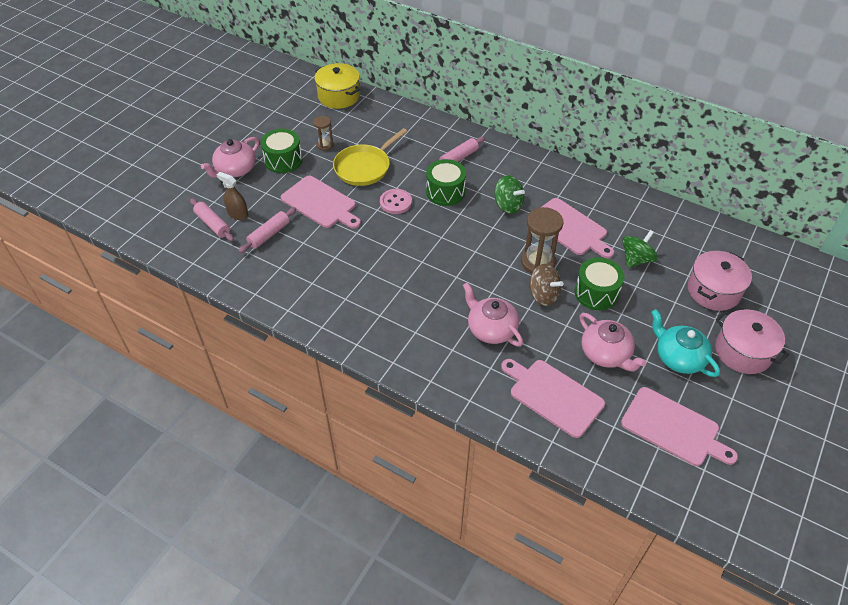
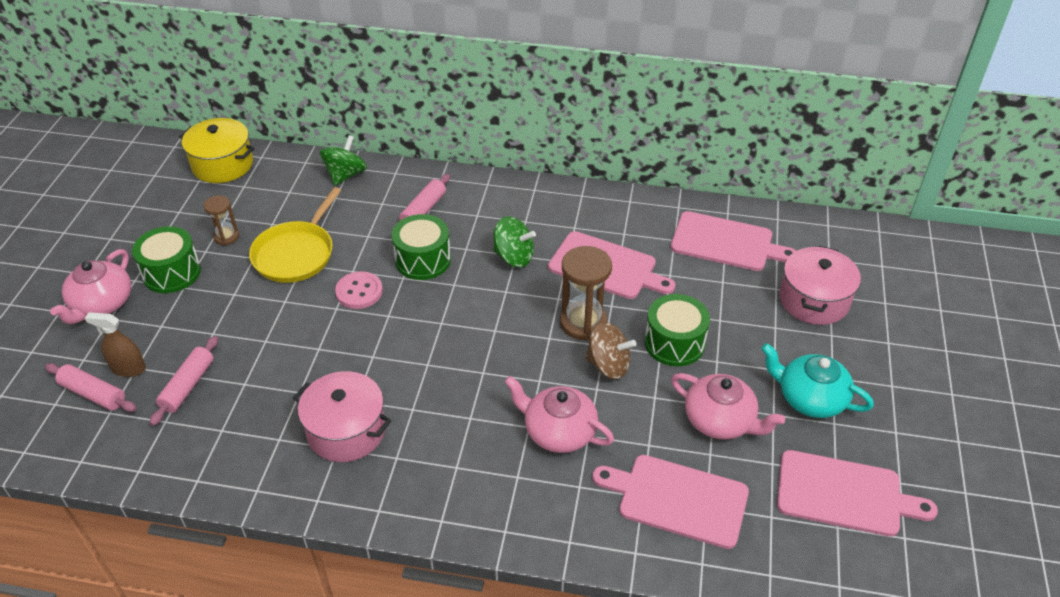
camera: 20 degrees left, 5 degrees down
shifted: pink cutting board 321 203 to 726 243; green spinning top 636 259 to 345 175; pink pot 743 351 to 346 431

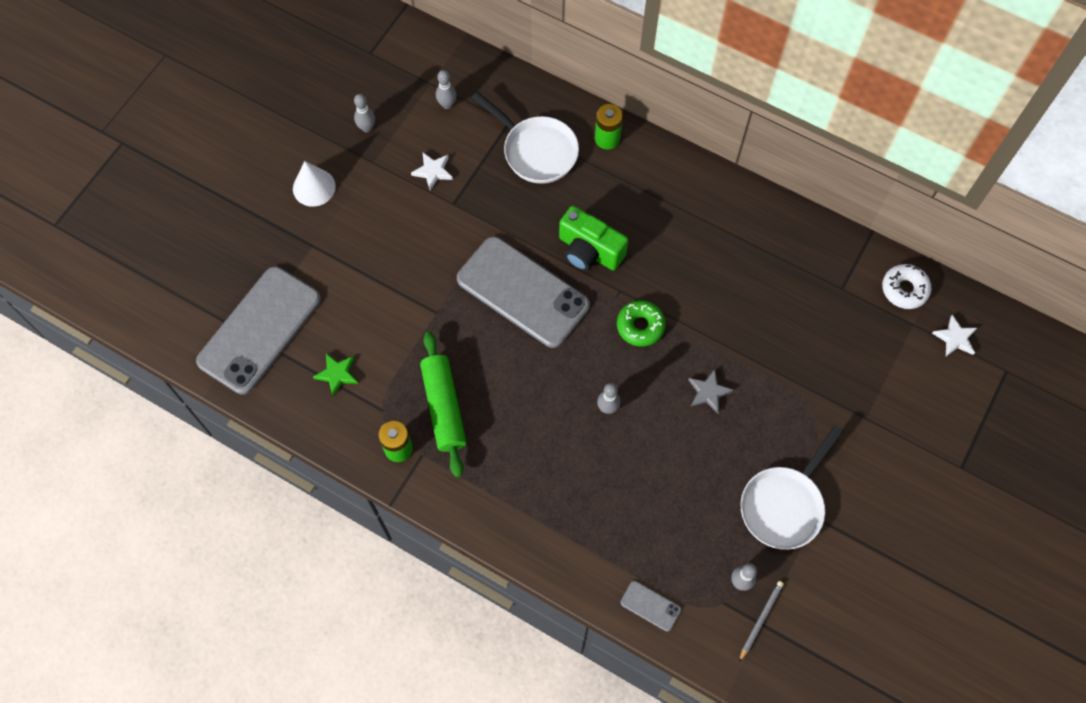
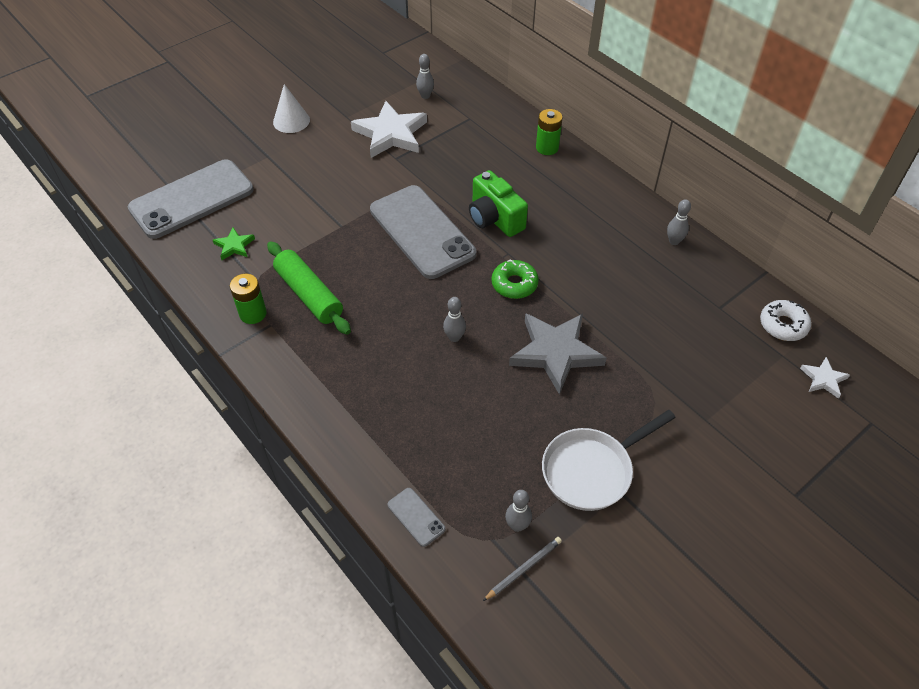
camera: 20 degrees right, 15 degrees down
gone: white pan 536 151
shifted: grey bowling pin 367 128 to 674 241
rotated: green rolling pin 444 407 = 309 295 45 degrees counterclockwise
scaled: white star 433 171 = 391 134 x2.08; grey star 708 392 = 555 353 x2.08

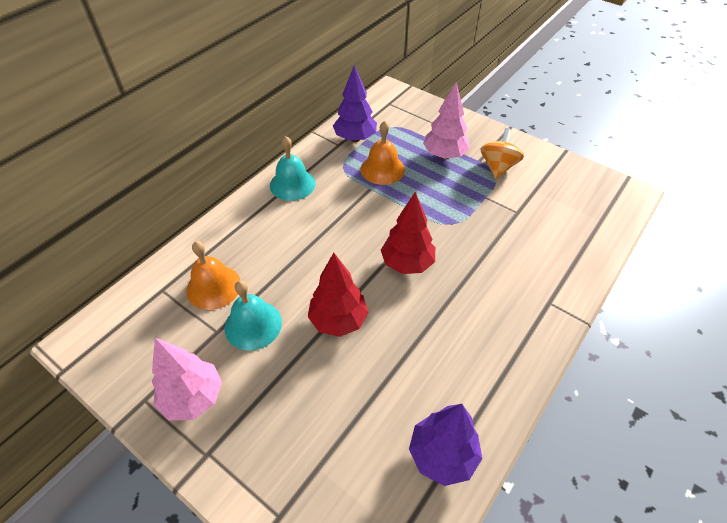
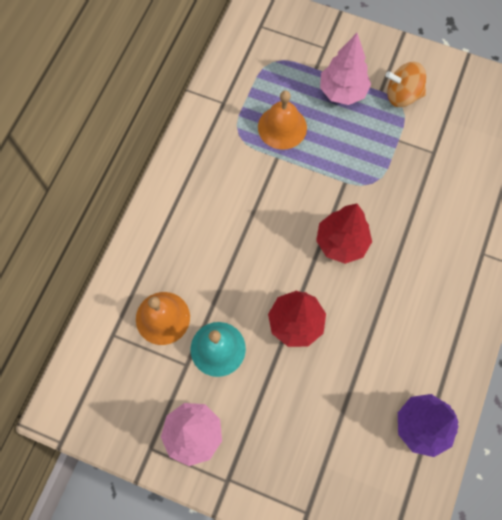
camera: 15 degrees left, 20 degrees up
gone: turquoise bell 292 184; purple tree 355 138
rotated: orange spinning top 498 167 = 402 95 90 degrees counterclockwise

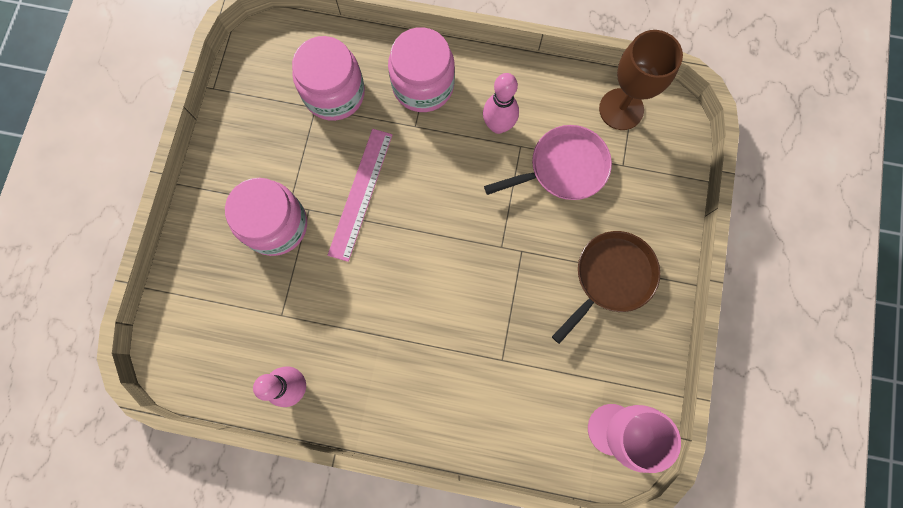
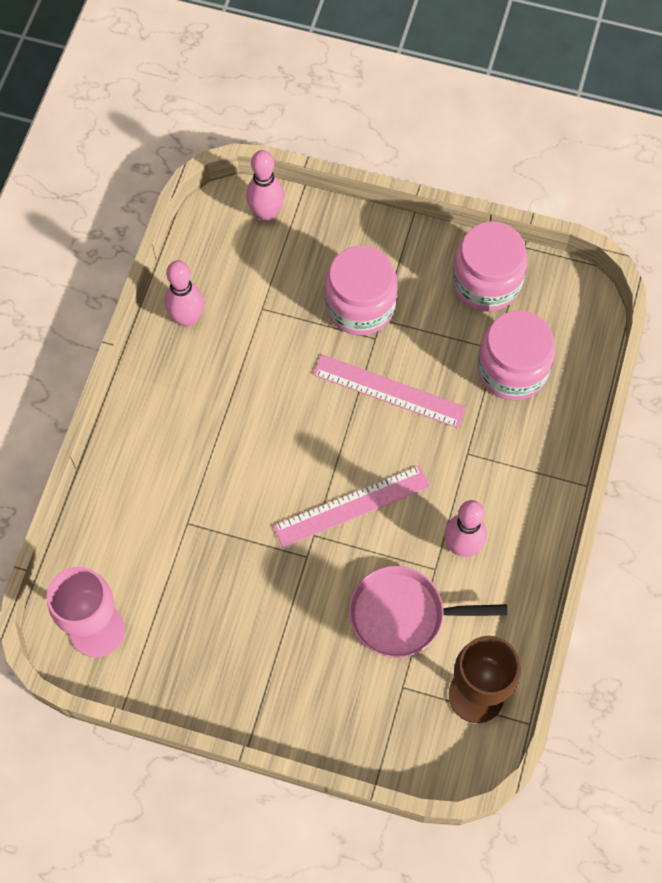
camera: 95 degrees right, 10 degrees down
gone: brown pan 610 278
new: pink bowling pin 266 213; pink ruler 351 506
shifted: pink jar 423 85 to 486 282
rotated: pink pan 563 168 = 403 615 105 degrees clockwise

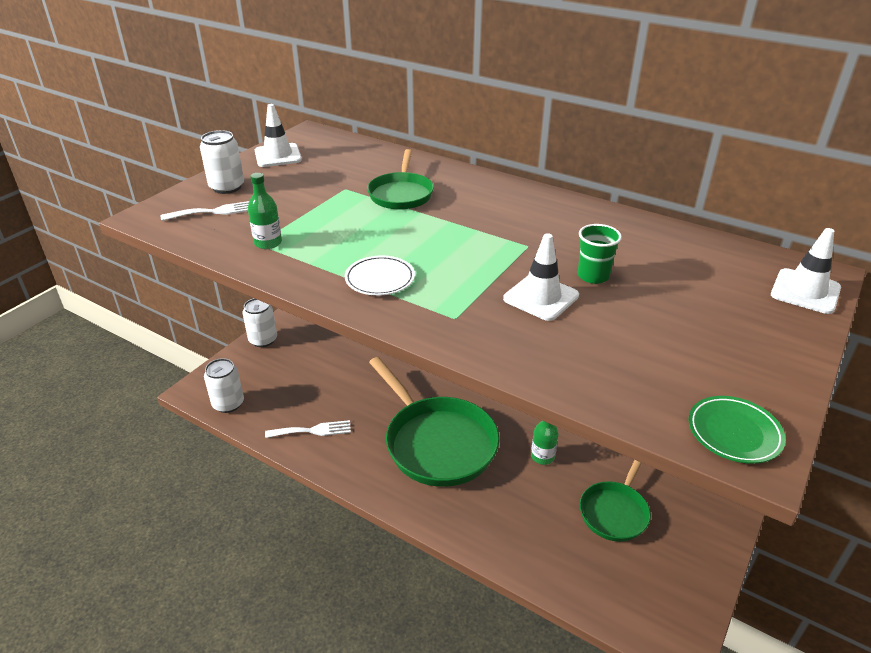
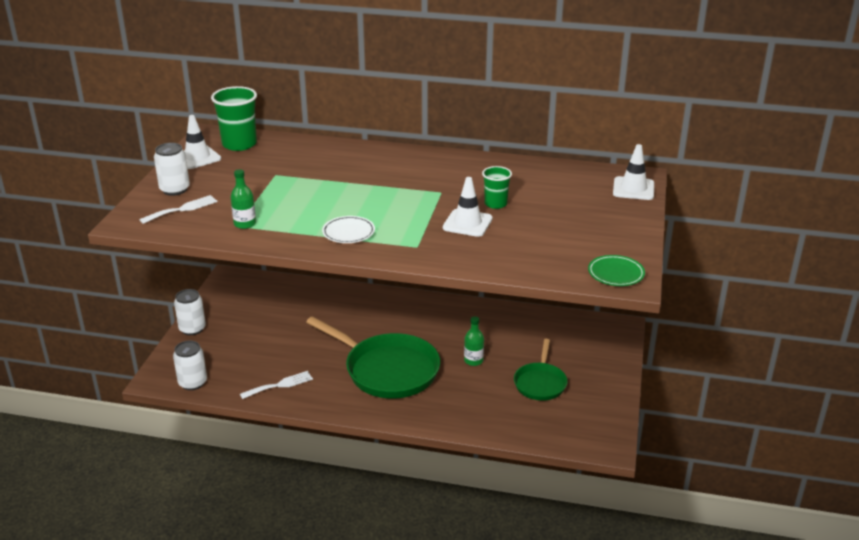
camera: 20 degrees left, 5 degrees down
gone: green pan 401 194
new: green cup 239 144

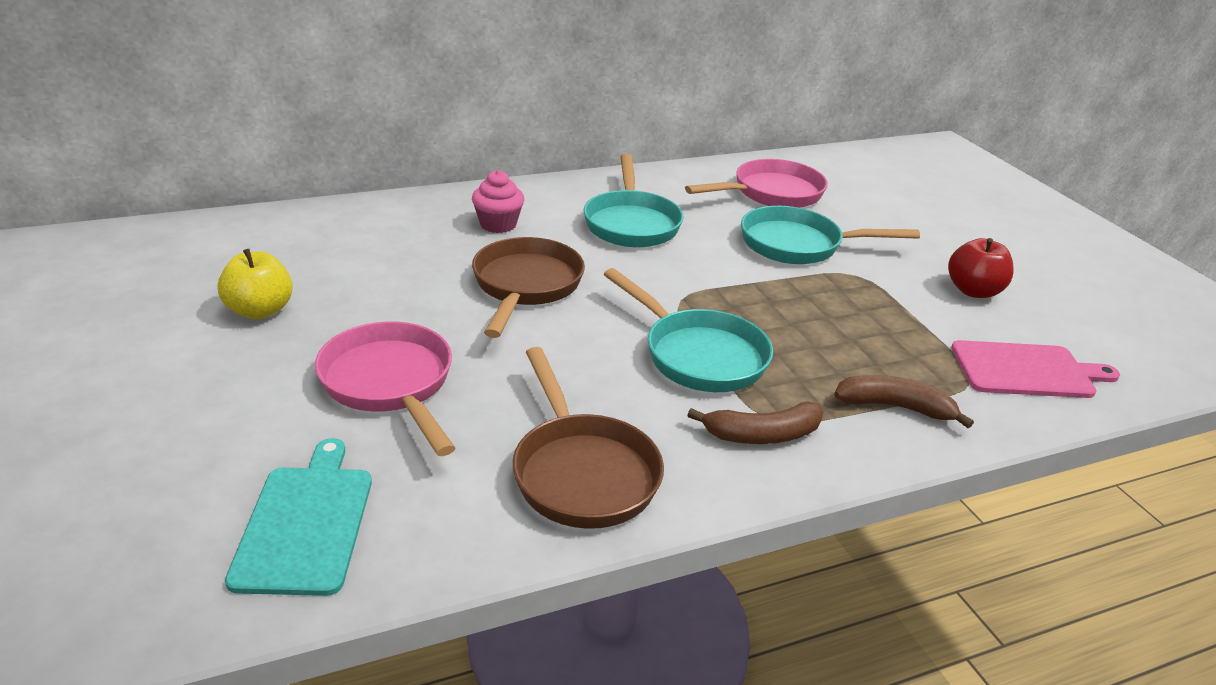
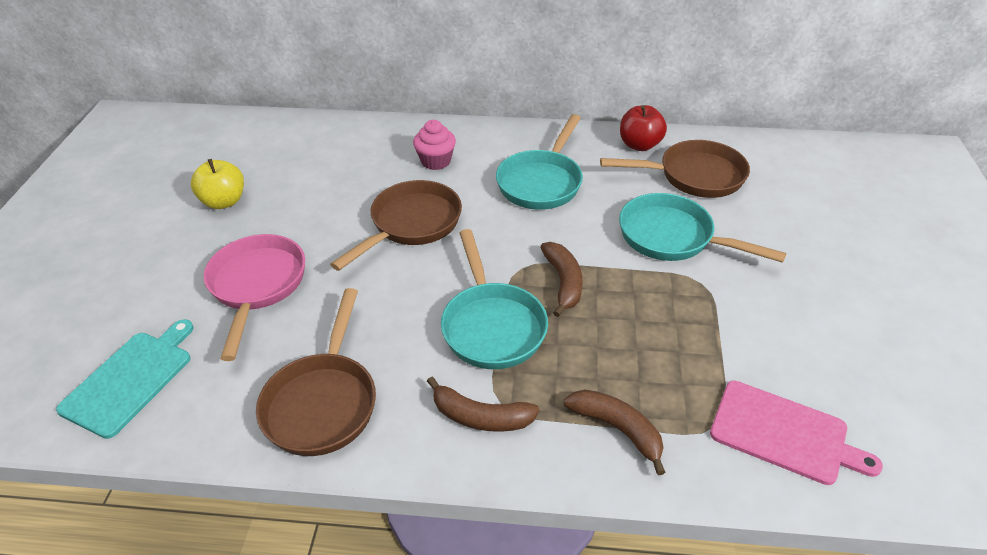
camera: 30 degrees right, 10 degrees up
new: brown banana 563 282
shifted: red apple 973 291 to 639 145
repainted: pink pan 771 193 to brown pan 694 176

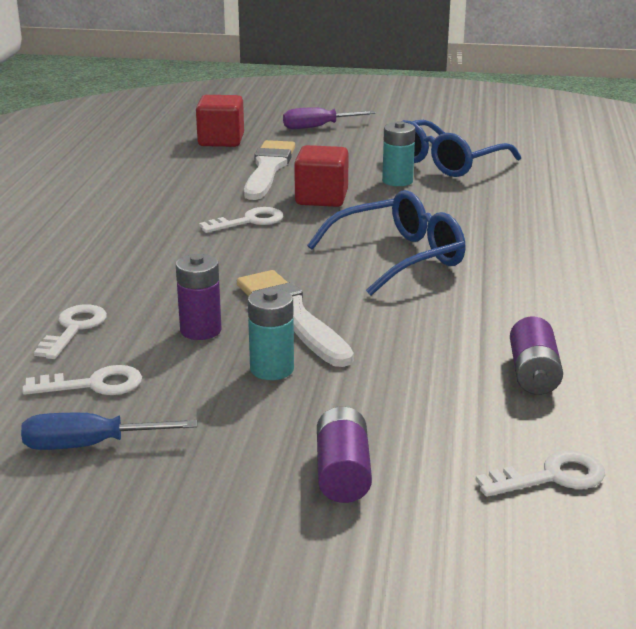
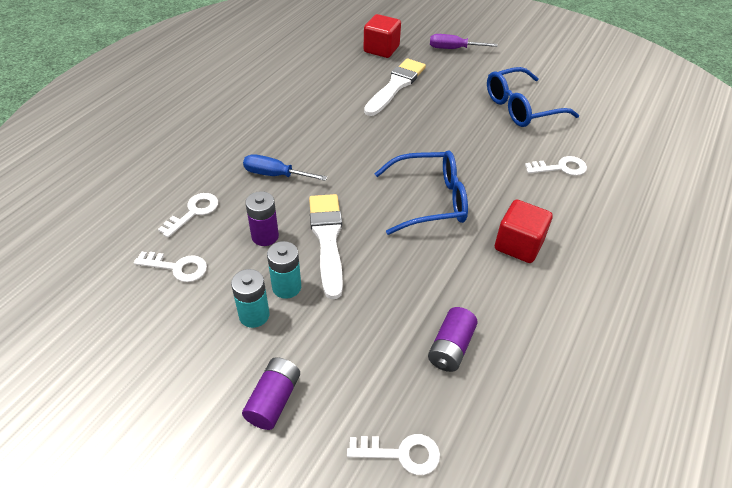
camera: 20 degrees right, 20 degrees up
shifted: blue screwdriver 89 445 to 275 175; white key 249 221 to 560 168; red cube 321 198 to 518 245; turquoise battery 397 181 to 254 315

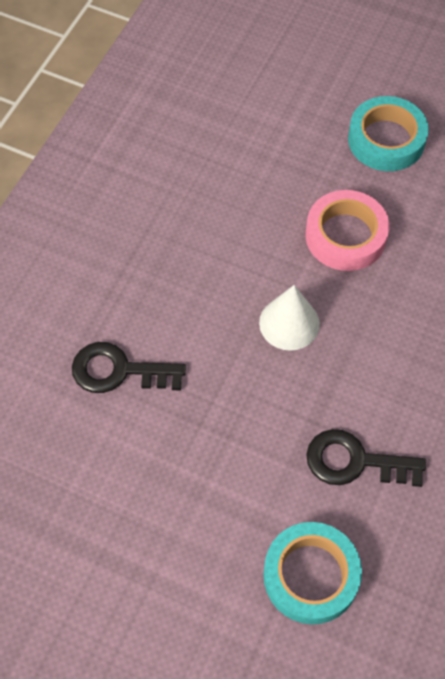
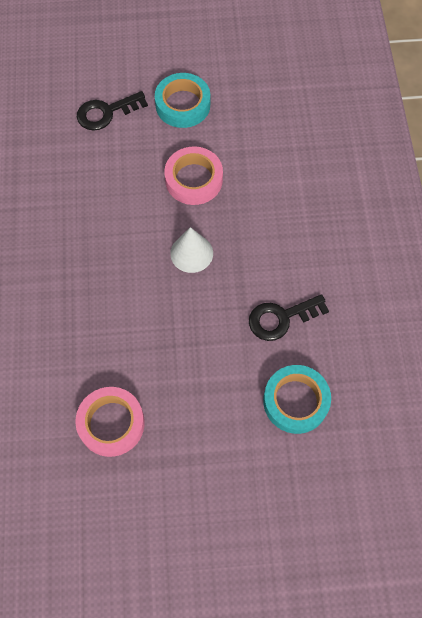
camera: 30 degrees left, 5 degrees up
new: pink tape 111 423
shifted: black key 119 371 to 106 112

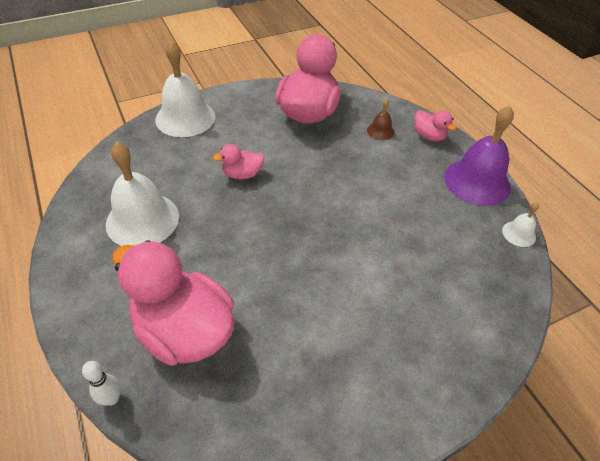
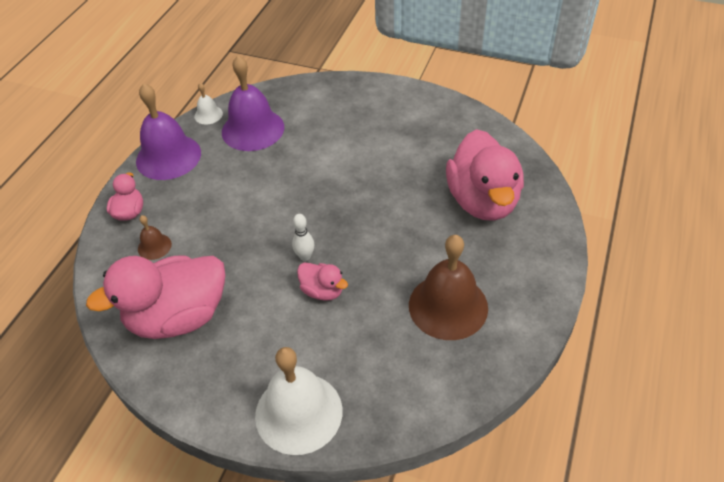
camera: 130 degrees left, 0 degrees up
new: purple bell 253 129
shifted: white bowling pin 112 398 to 305 256
repainted: white bell 142 220 to brown bell 448 306

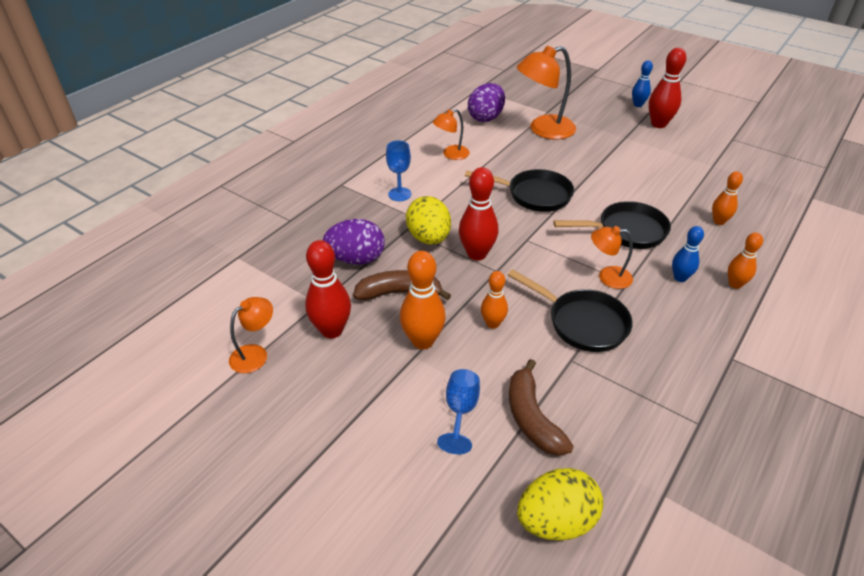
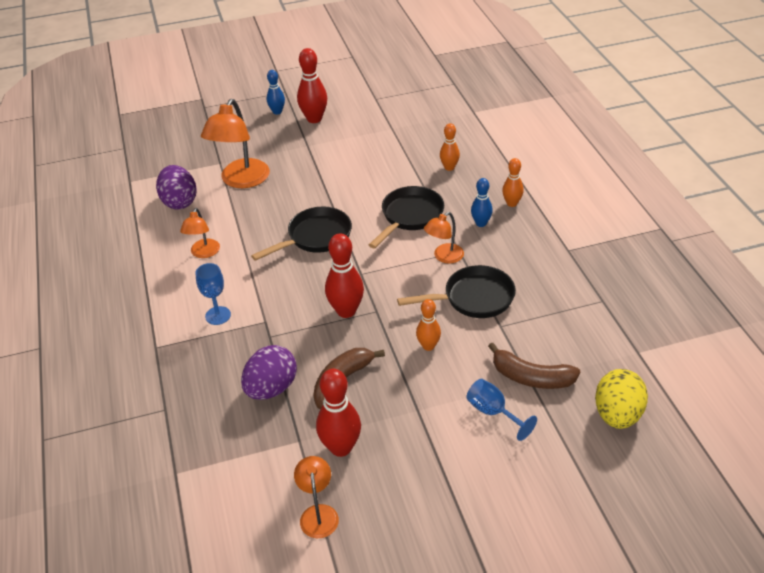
camera: 50 degrees left, 0 degrees up
gone: orange bowling pin 422 341; yellow egg 429 238

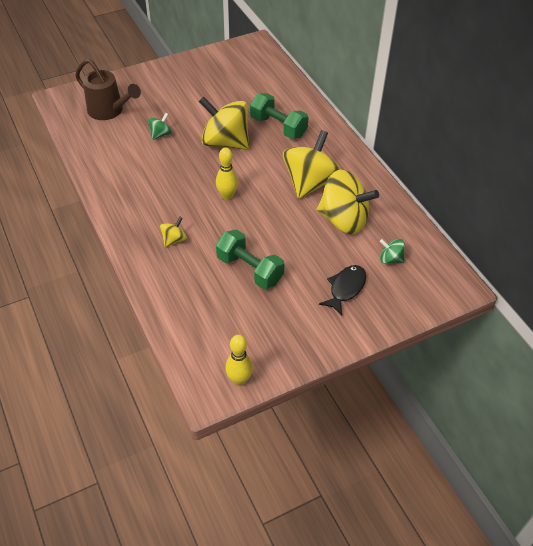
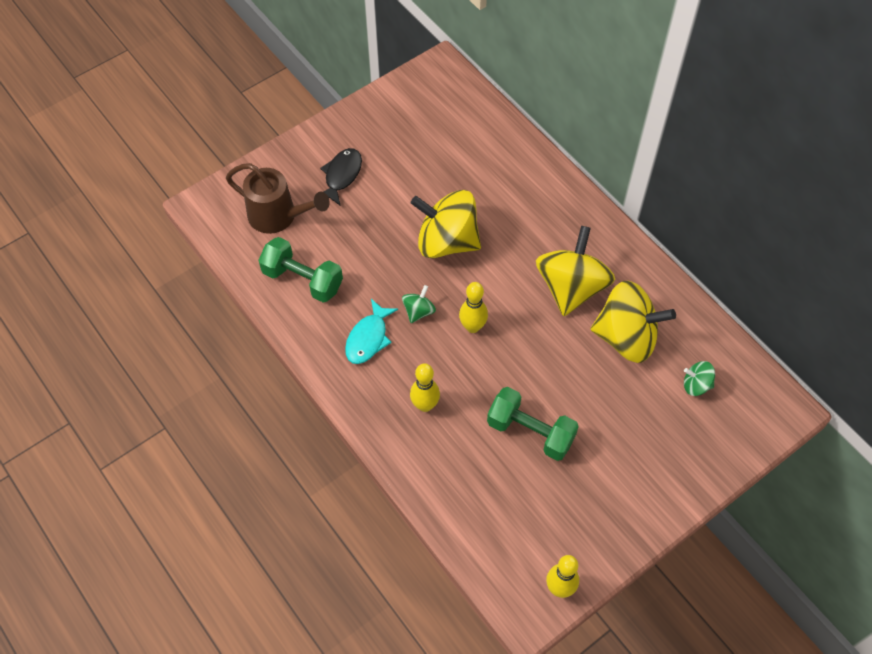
camera: 10 degrees left, 10 degrees up
new: turquoise fish 368 338
shifted: green spinning top 160 134 to 418 311; green dumbbell 278 127 to 302 280; black fish 345 288 to 341 175
swapped: yellow spinning top 174 240 to yellow bowling pin 425 405

